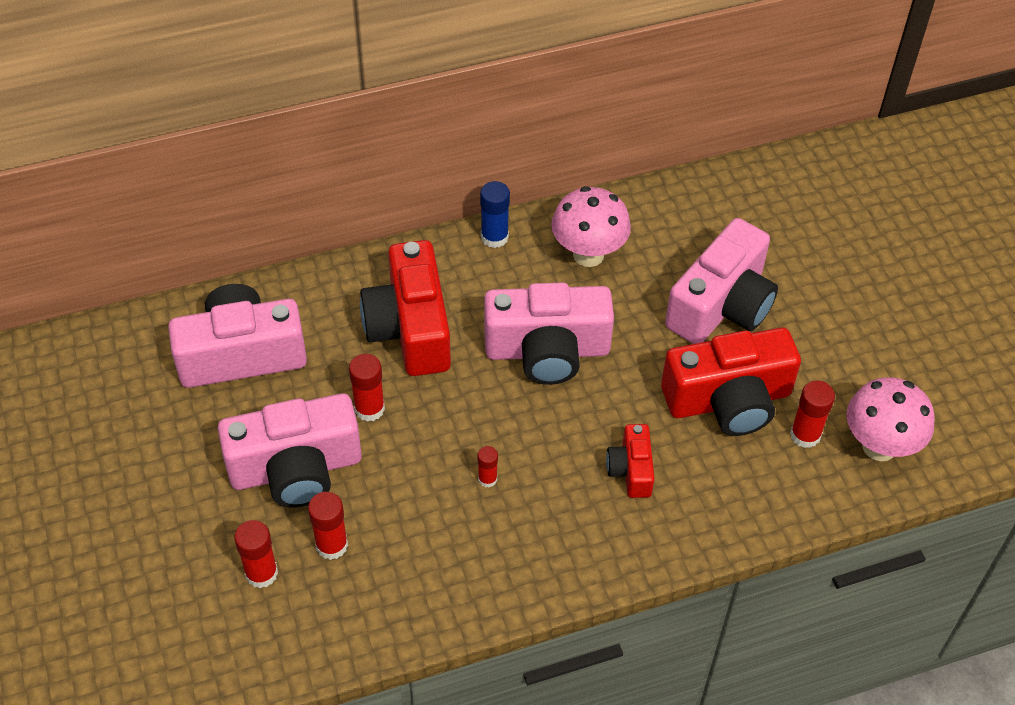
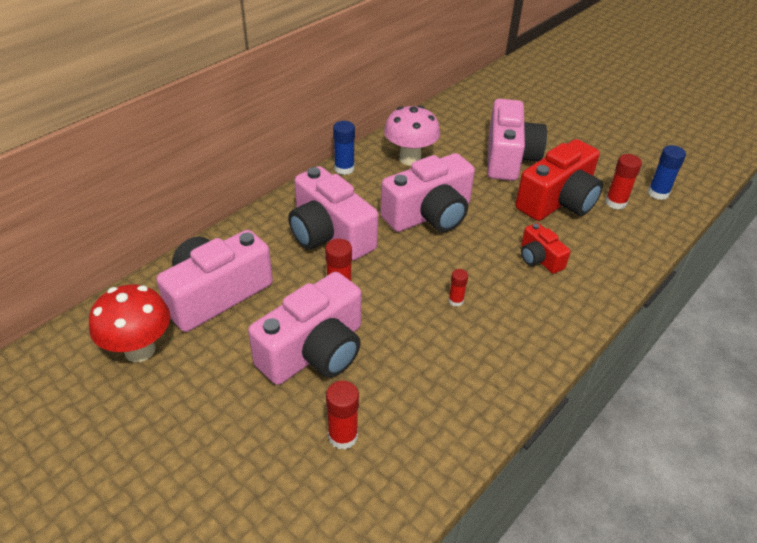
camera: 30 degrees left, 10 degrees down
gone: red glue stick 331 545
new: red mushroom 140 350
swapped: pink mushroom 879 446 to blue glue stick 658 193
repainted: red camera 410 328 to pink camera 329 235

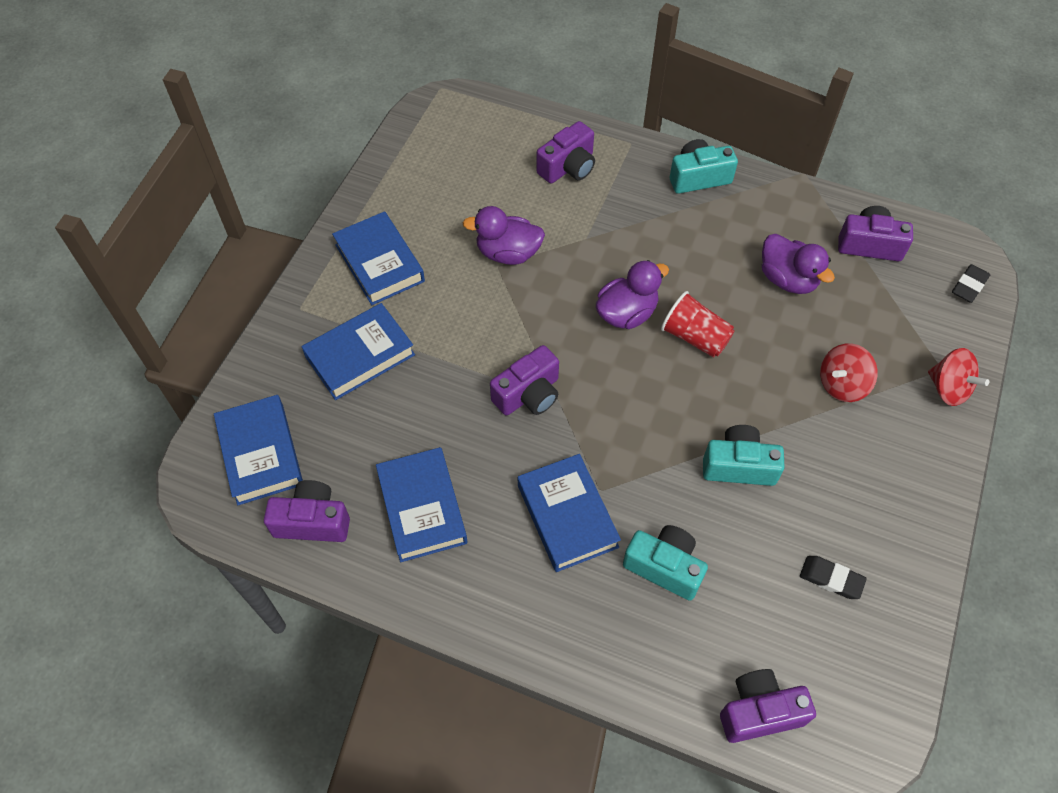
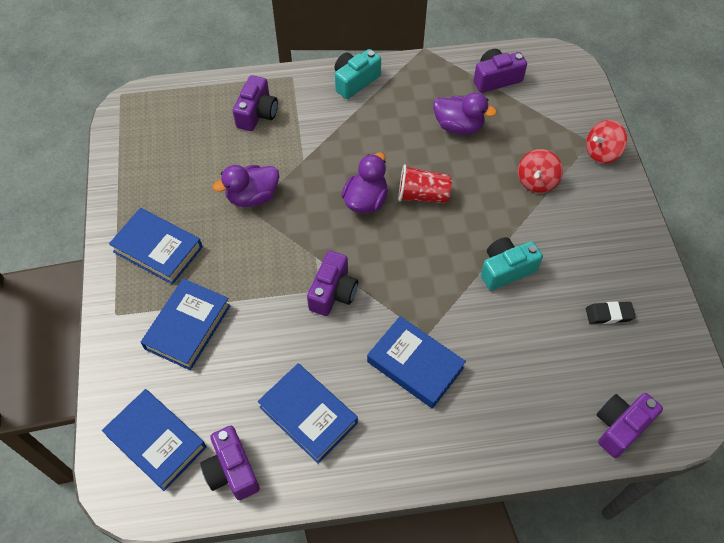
camera: 30 degrees left, 0 degrees up
gone: turquoise camera 664 567; black eraser 969 286
rotated: purple camera 312 521 = 232 470 90 degrees counterclockwise; red spinning top 948 388 = 601 152 135 degrees clockwise

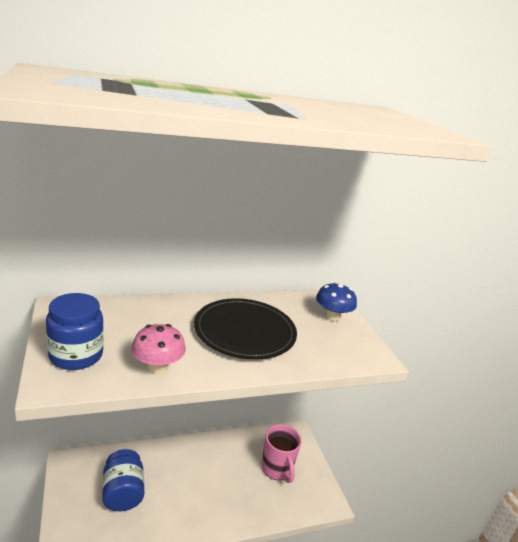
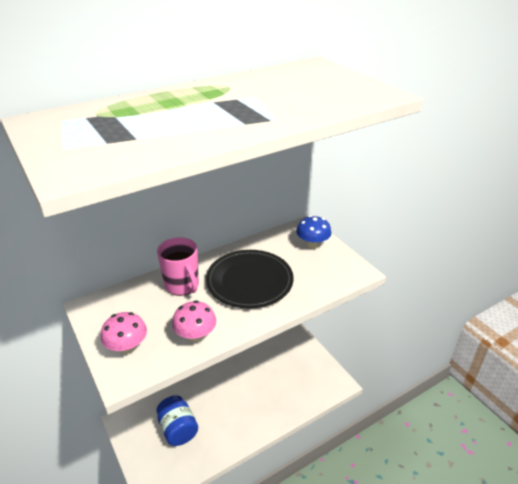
camera: 10 degrees left, 10 degrees up
shifted: pink mug 277 469 to 182 285
swapped: blue jar 76 355 to pink mushroom 127 346

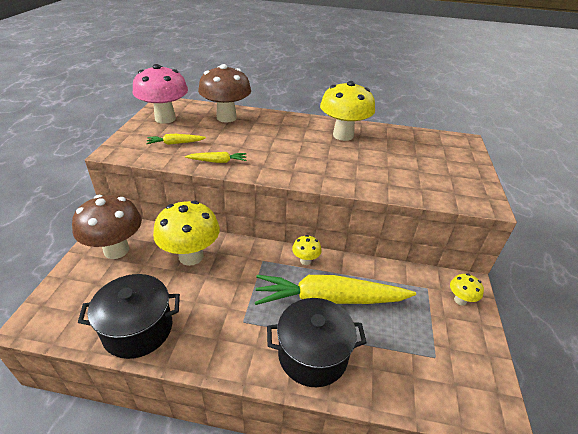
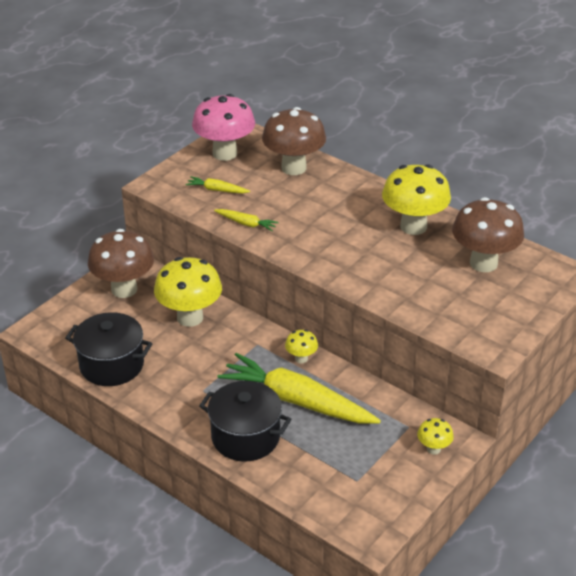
camera: 30 degrees right, 0 degrees up
new: brown mushroom 483 263

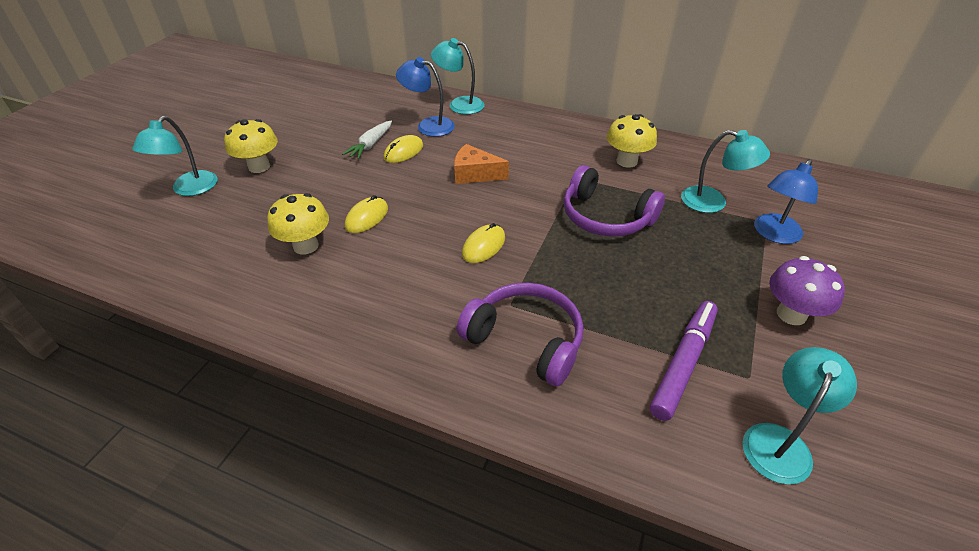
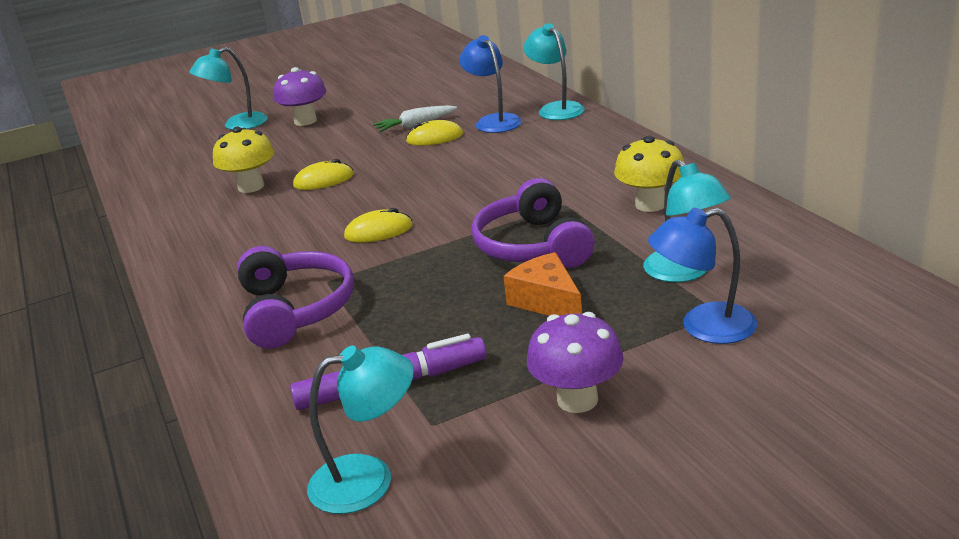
camera: 45 degrees right, 15 degrees down
shifted: orange cheese 475 174 to 547 301
repainted: yellow mushroom 259 167 to purple mushroom 305 121

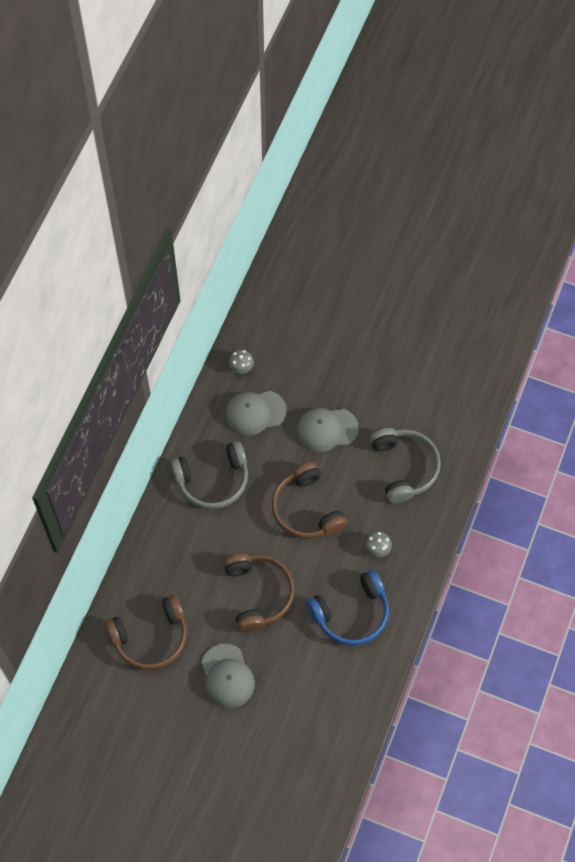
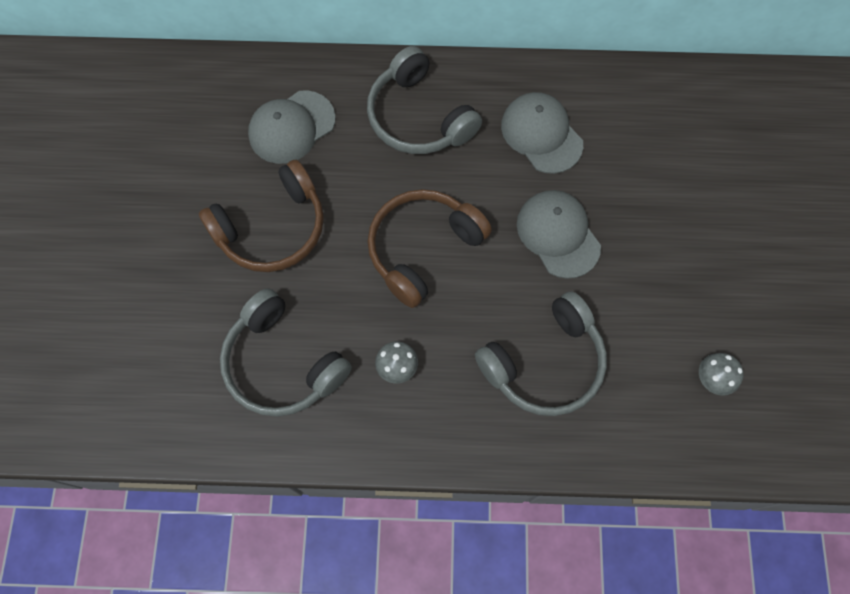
camera: 70 degrees right, 5 degrees up
gone: brown headphones 151 637
shifted: grey cap 227 676 to 291 127; grey mushroom 241 368 to 712 379
repainted: blue headphones 351 614 to grey headphones 282 364

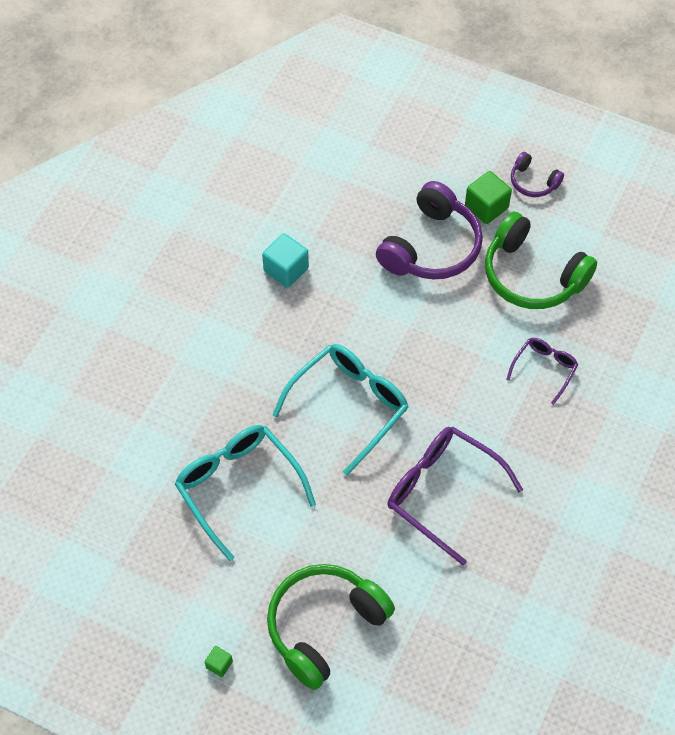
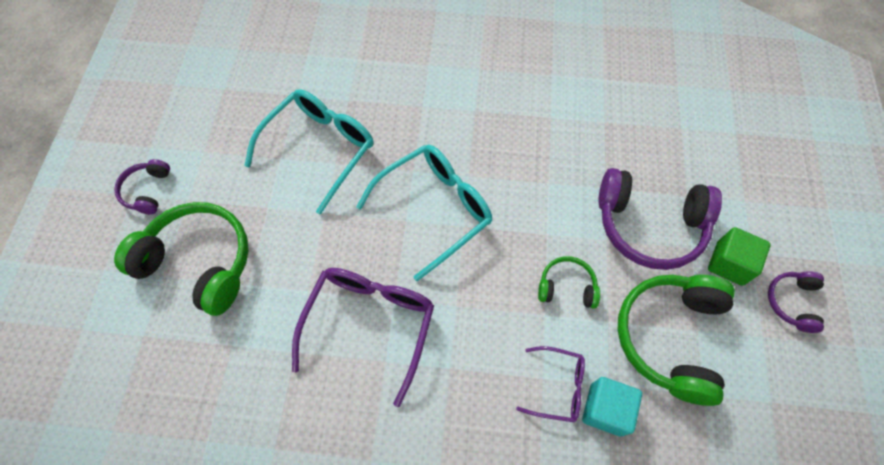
camera: 70 degrees right, 5 degrees up
new: green headphones 566 287
shifted: turquoise cube 286 270 to 605 409
swapped: green cube 219 664 to purple headphones 147 191
rotated: turquoise glasses 349 406 = 434 210 60 degrees counterclockwise

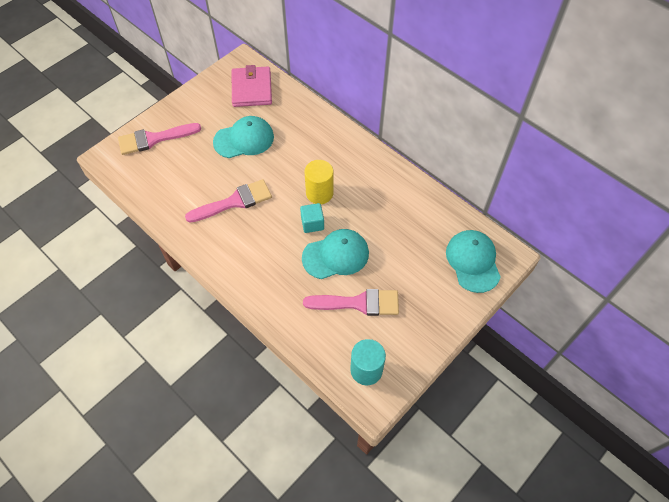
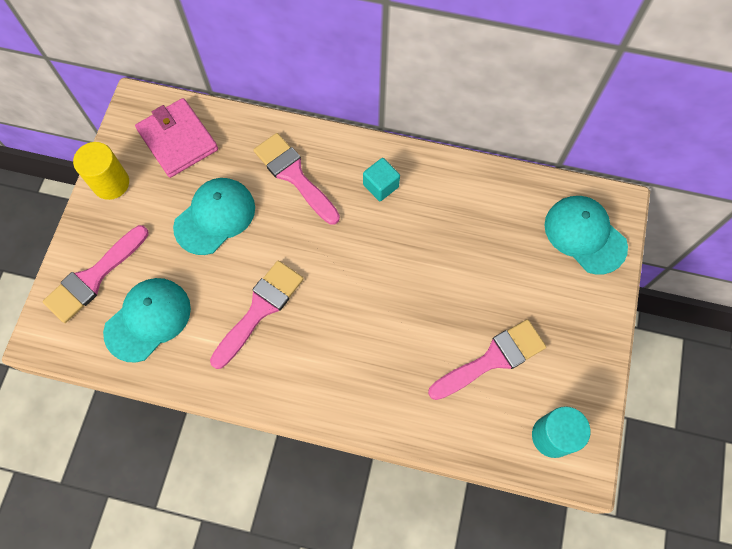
camera: 30 degrees left, 10 degrees up
new: pink brush 294 176
shifted: turquoise cube 312 223 to 381 186; turquoise cap 336 255 to 148 319; yellow cylinder 319 193 to 111 183

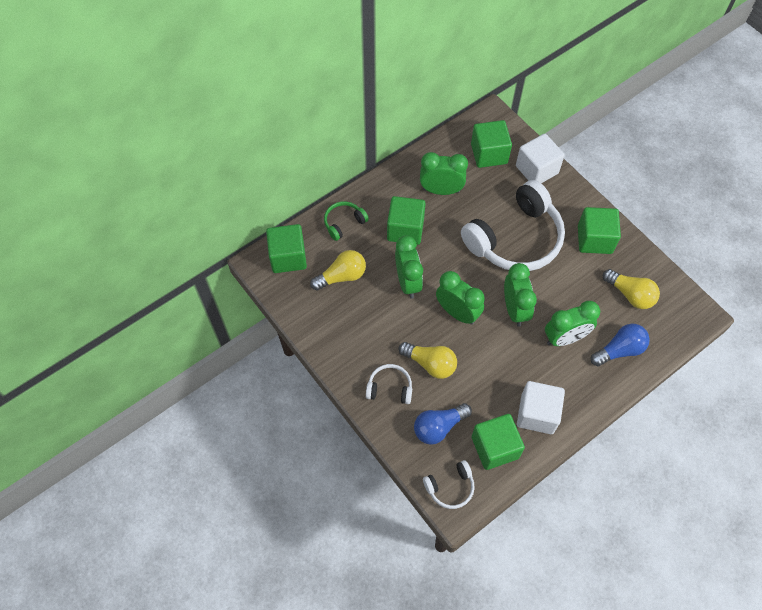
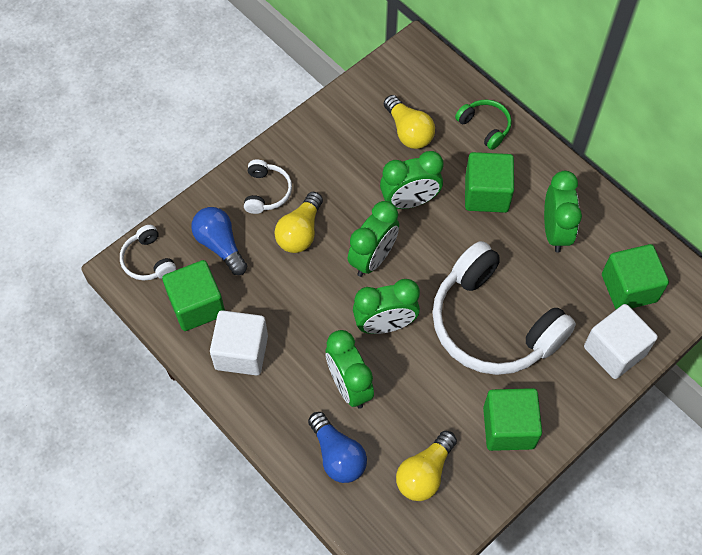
camera: 85 degrees right, 0 degrees up
gone: green cube 288 257

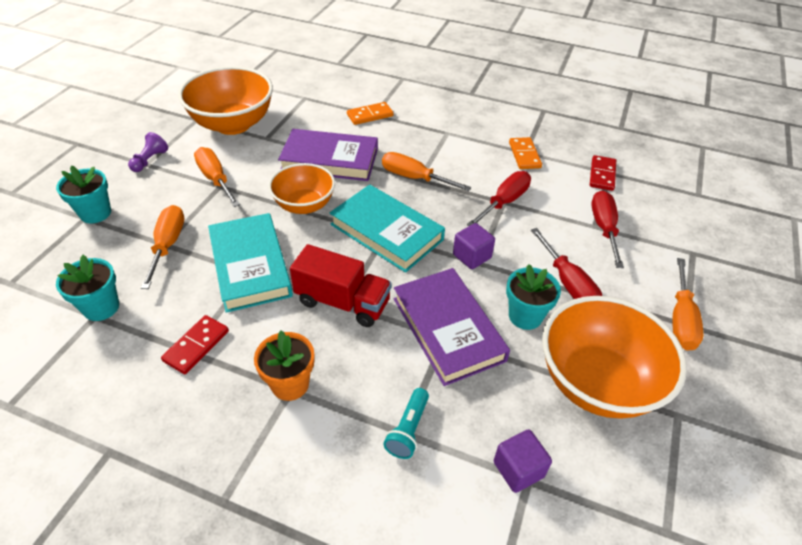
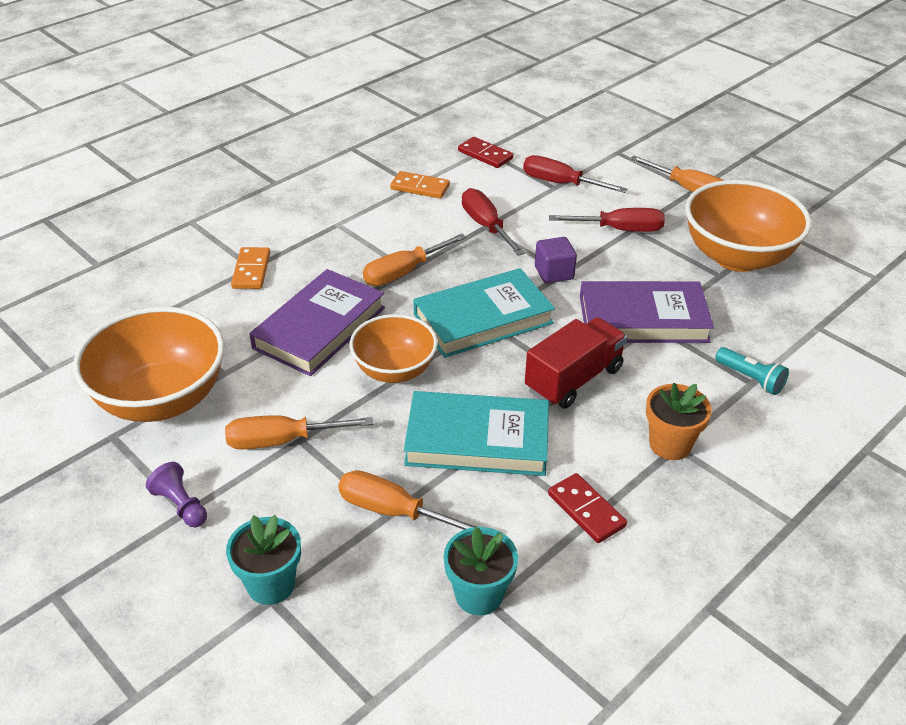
camera: 65 degrees left, 5 degrees down
gone: purple cube 518 469; turquoise flower pot 525 316

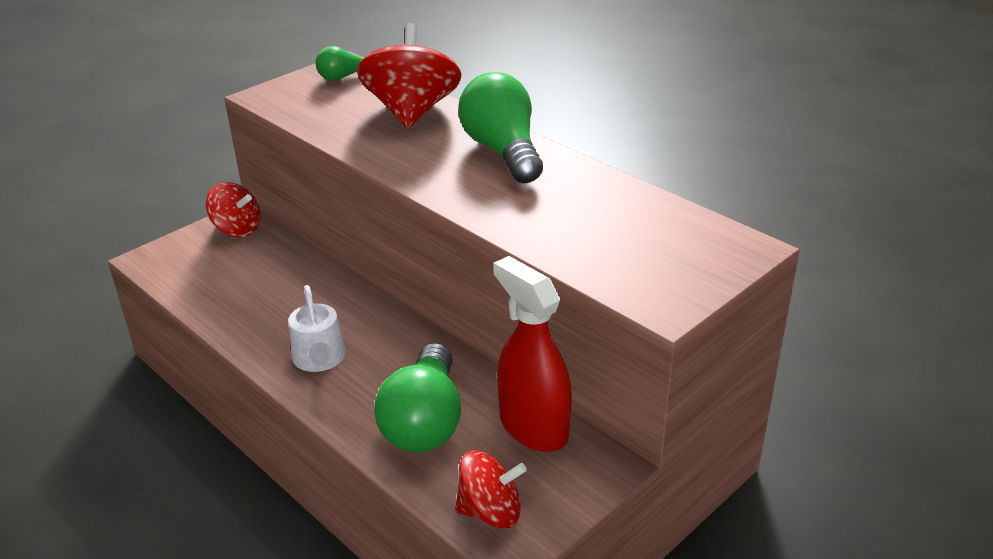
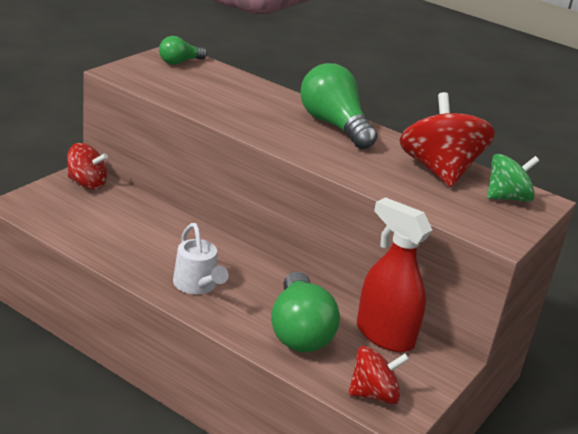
camera: 15 degrees left, 5 degrees down
new: green spinning top 507 198
shifted: red spinning top 412 112 to 439 171

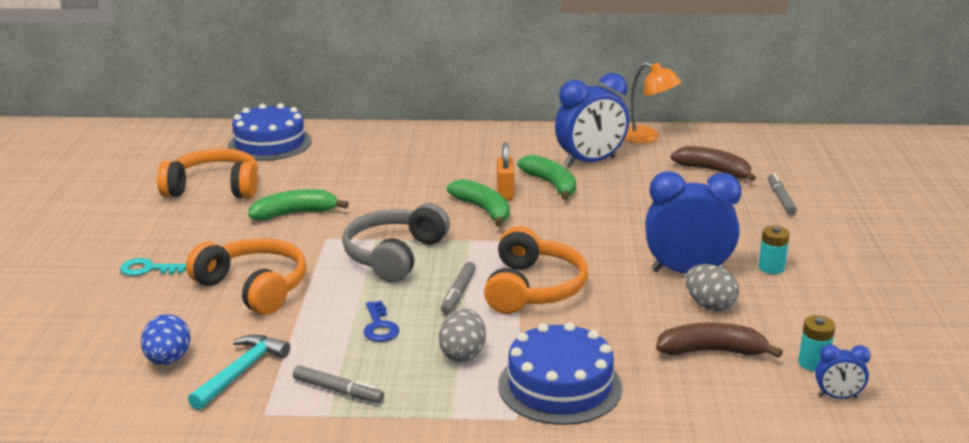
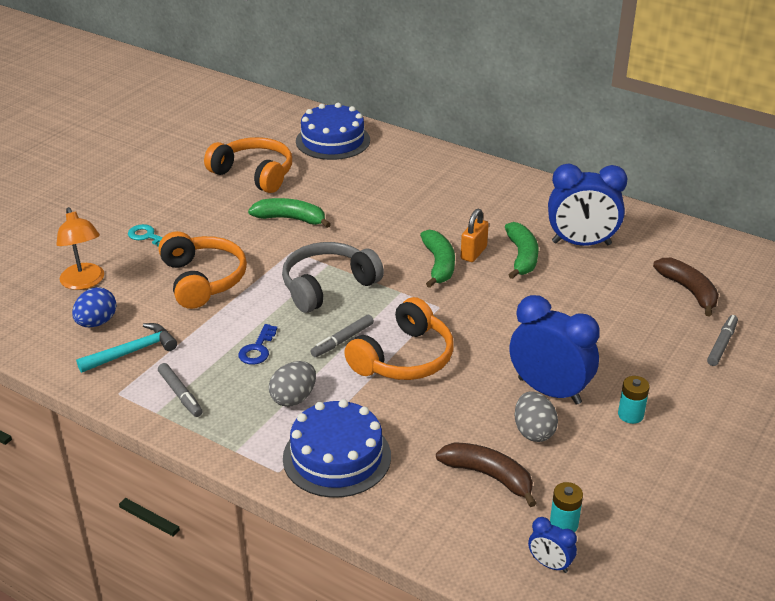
camera: 30 degrees right, 10 degrees up
shifted: orange lamp 647 137 to 84 282

